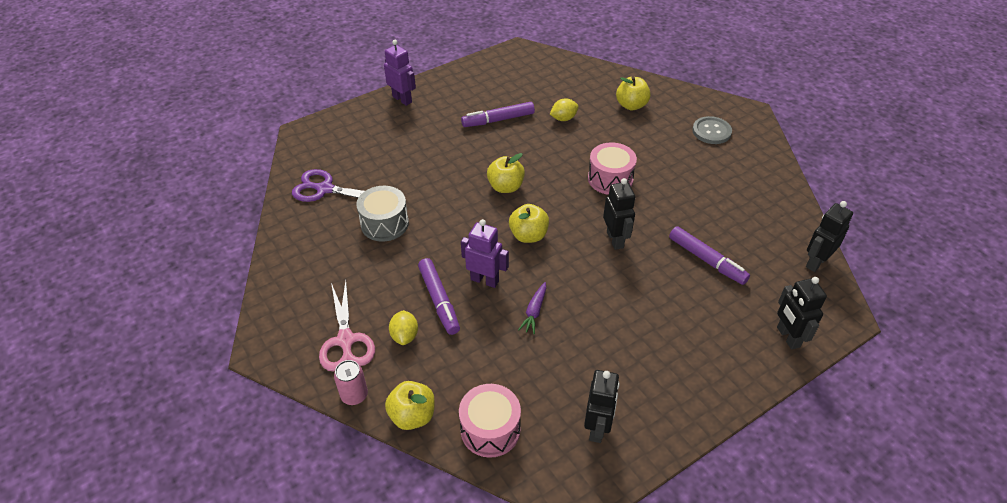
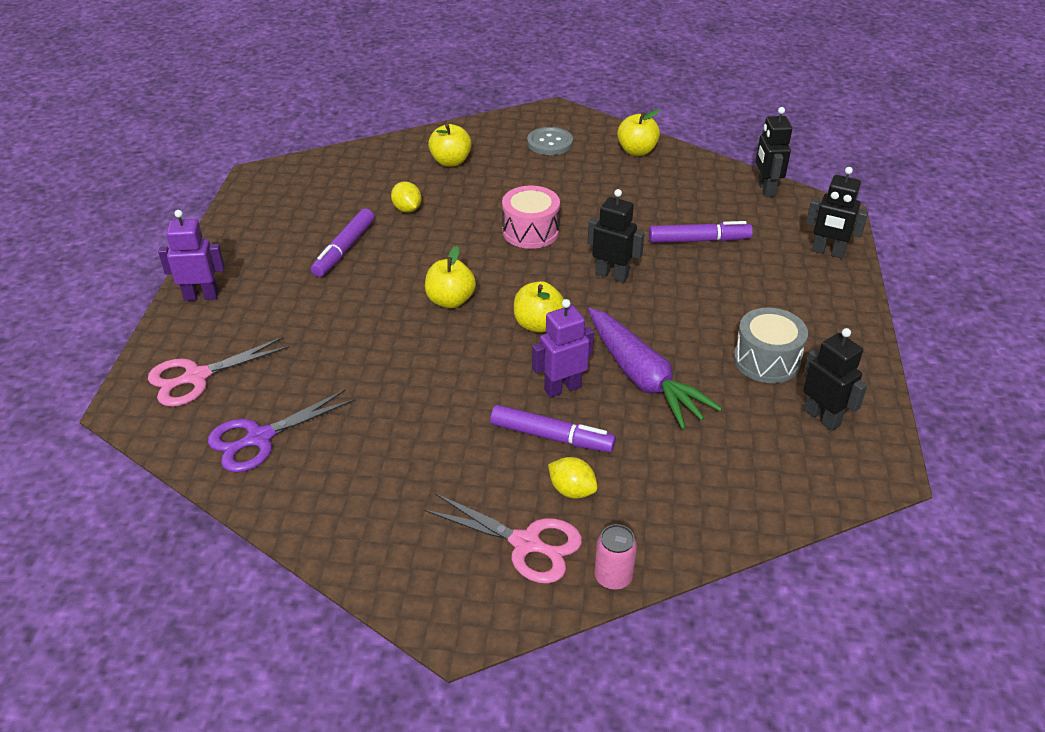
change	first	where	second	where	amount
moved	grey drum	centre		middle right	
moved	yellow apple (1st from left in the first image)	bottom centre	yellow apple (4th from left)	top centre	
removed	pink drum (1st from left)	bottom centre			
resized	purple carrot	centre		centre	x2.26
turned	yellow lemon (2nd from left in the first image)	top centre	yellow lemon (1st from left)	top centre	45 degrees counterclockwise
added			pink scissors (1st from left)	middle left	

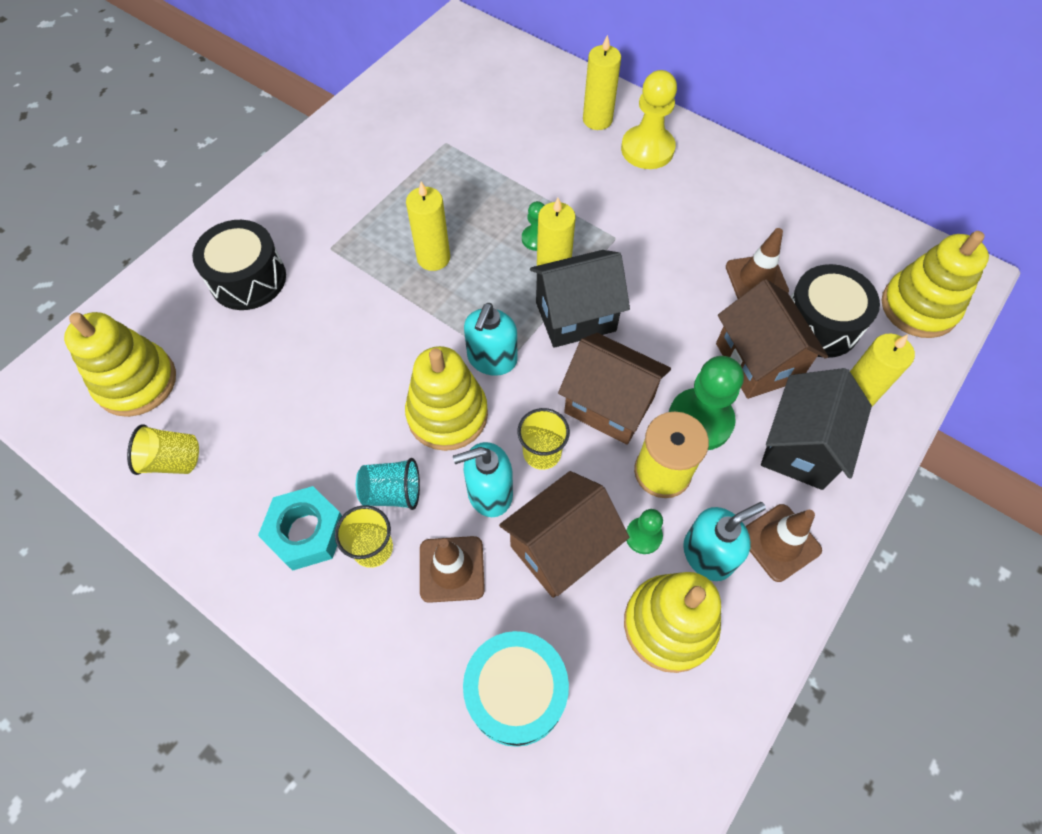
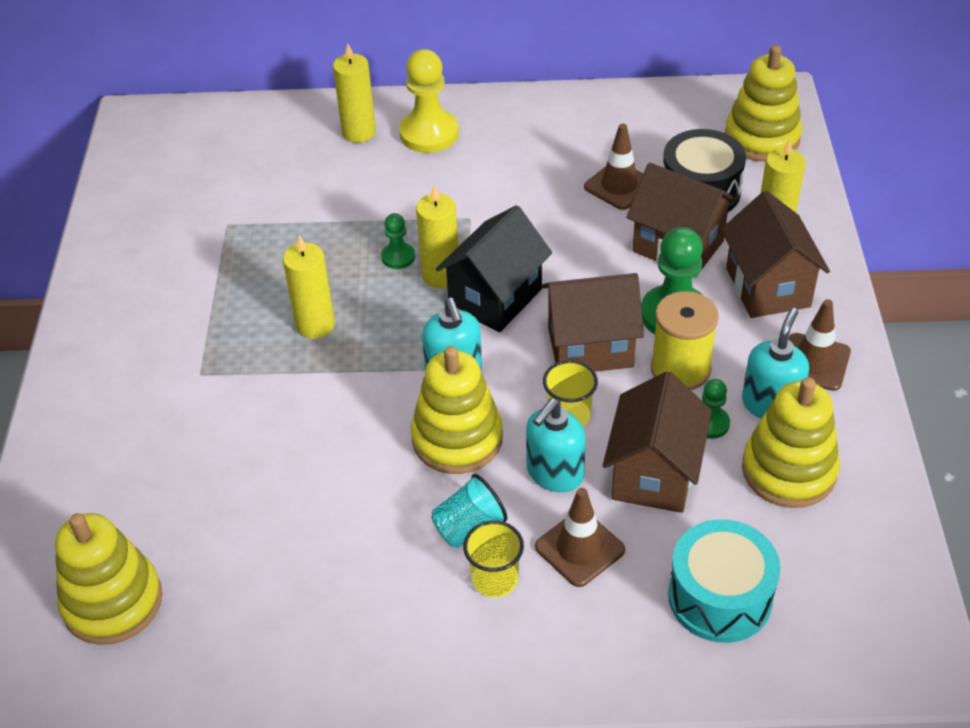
change	first	where	second	where	amount
removed	yellow cup (1st from left)	middle left			
removed	black drum (1st from left)	top left			
removed	turquoise nut	middle left			
recoloured	black house (2nd from left)	middle right	brown house (4th from left)	middle right	

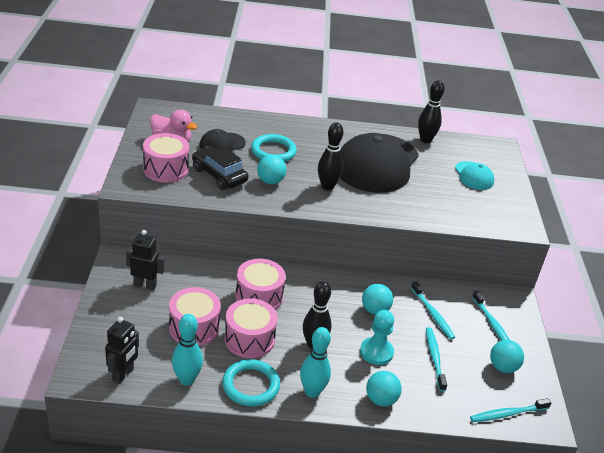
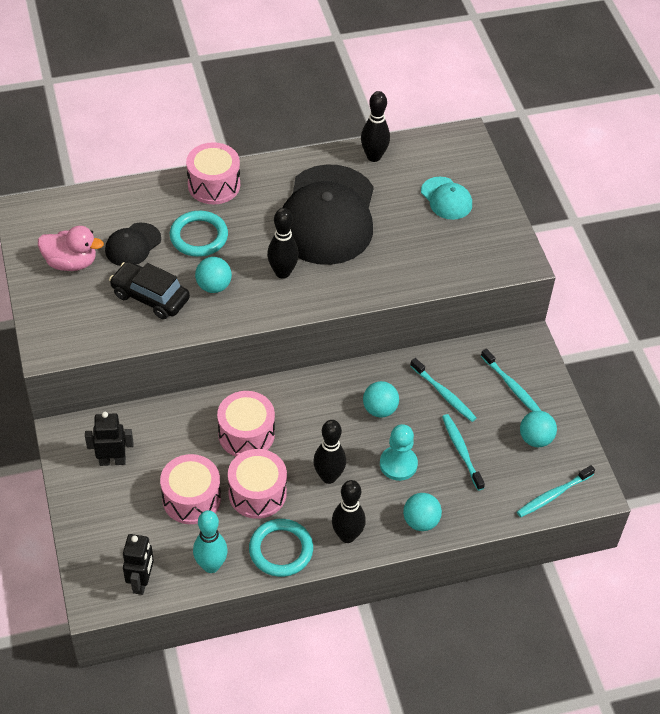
change	first	where	second	where	amount
moved	pink drum (1st from left in the first image)	middle left	pink drum (2nd from left)	top left	
recoloured	turquoise bowling pin (2nd from left)	bottom centre	black bowling pin (3rd from left)	bottom centre	

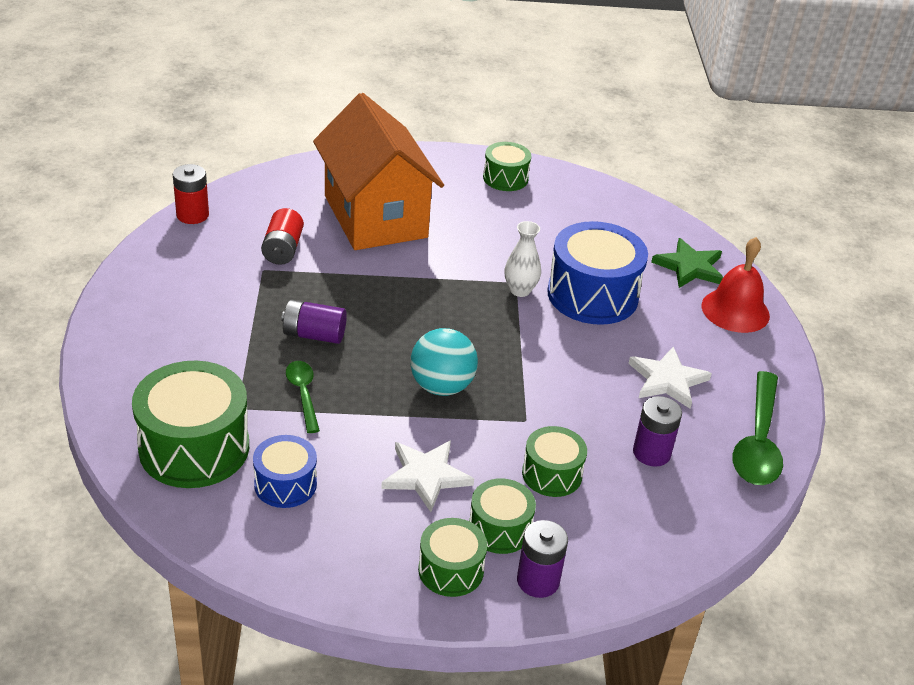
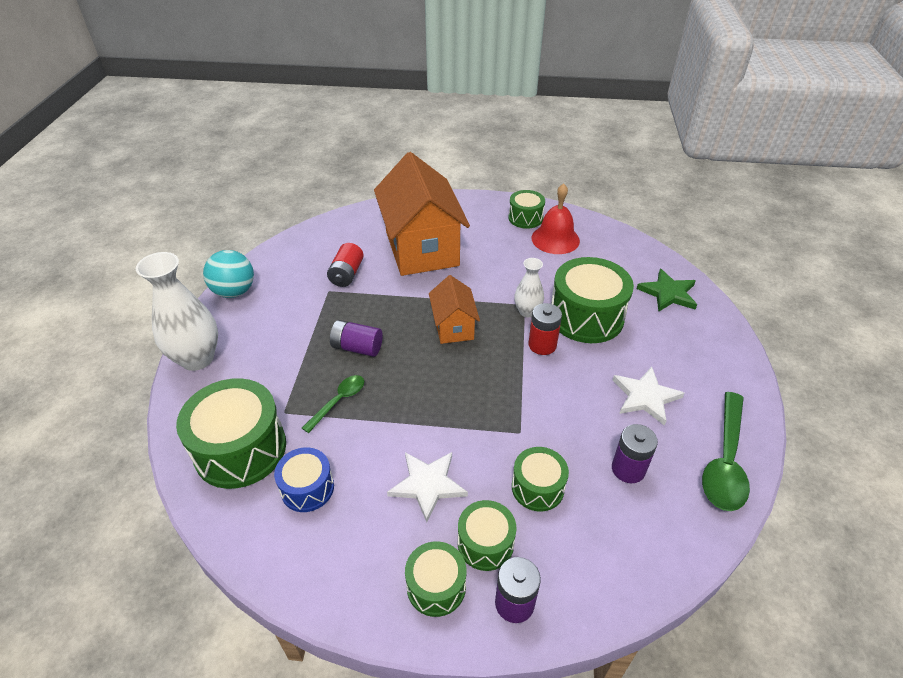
change	first	where	second	where	amount
moved	red battery (1st from left in the first image)	top left	red battery (2nd from left)	centre	
turned	green spoon (1st from left)	middle left		centre	45 degrees clockwise
moved	turquoise ball	centre		middle left	
recoloured	blue drum (2nd from left)	centre	green drum (6th from left)	centre	
moved	red bell	middle right		top centre	
added			white vase (1st from left)	middle left	
added			orange house (2nd from left)	centre	

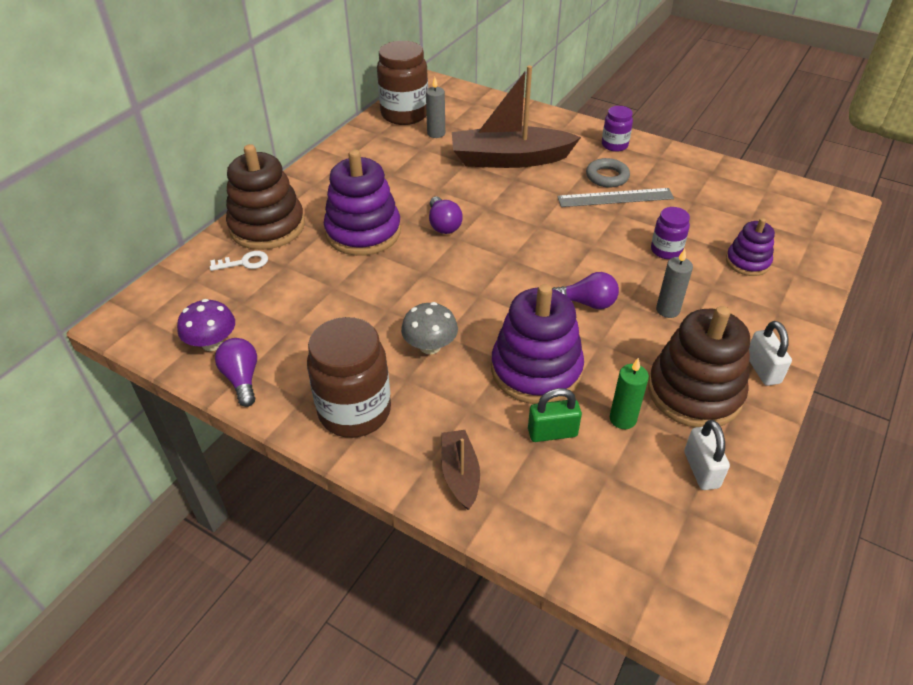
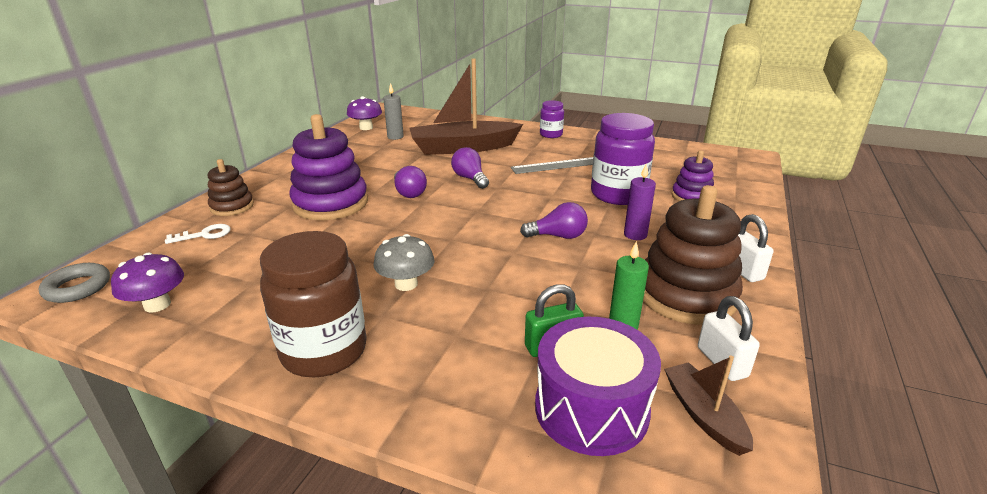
change	first	where	second	where	amount
moved	purple light bulb (1st from left in the first image)	middle left	purple light bulb (2nd from left)	centre	
resized	brown stacking toy (1st from left)	top left		middle left	x0.55
replaced	brown jar (2nd from left)	top centre	purple mushroom (2nd from left)	top centre	
moved	brown boat (1st from left in the first image)	bottom centre	brown boat (2nd from left)	bottom right	
removed	purple stacking toy (2nd from left)	centre			
moved	grey ring	top centre		middle left	
resized	purple jar (2nd from left)	middle right		top centre	x1.89
recoloured	grey candle (2nd from left)	middle right	purple candle	centre	
added			purple drum	bottom centre	

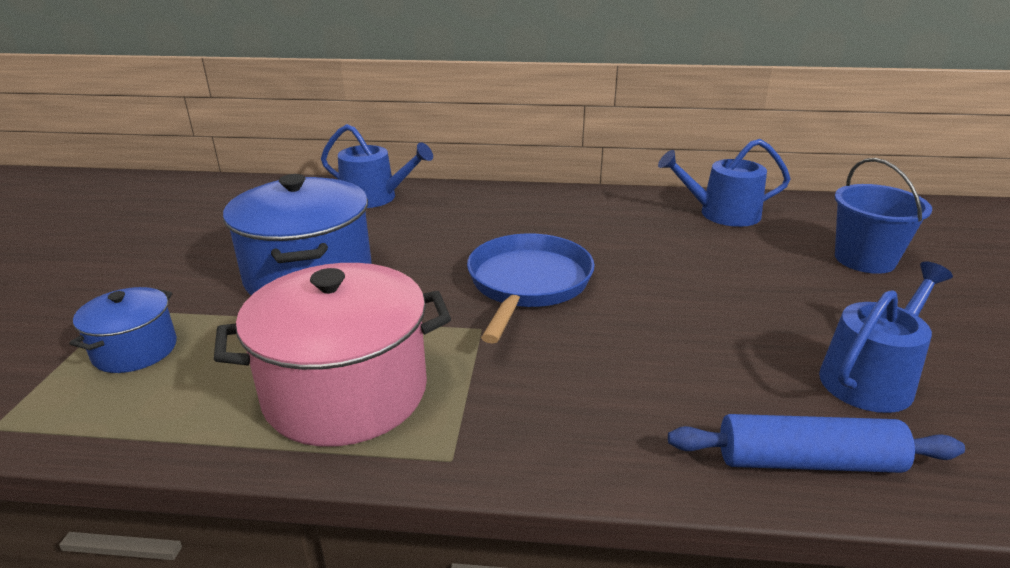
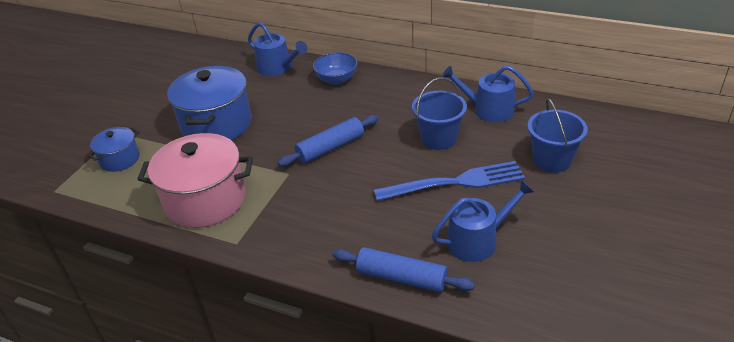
change	first	where	second	where	amount
replaced	blue pan	centre	blue rolling pin (1st from left)	centre	
added			blue bowl	top centre	
added			blue fork	centre	
added			blue bucket (1st from left)	top centre	

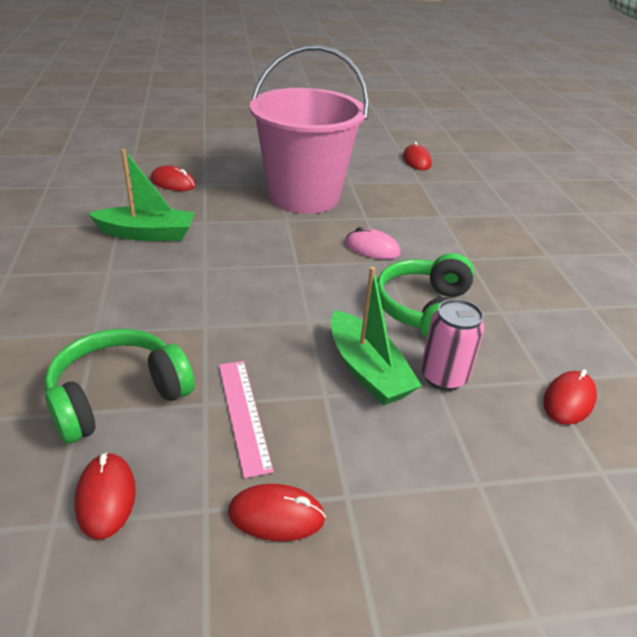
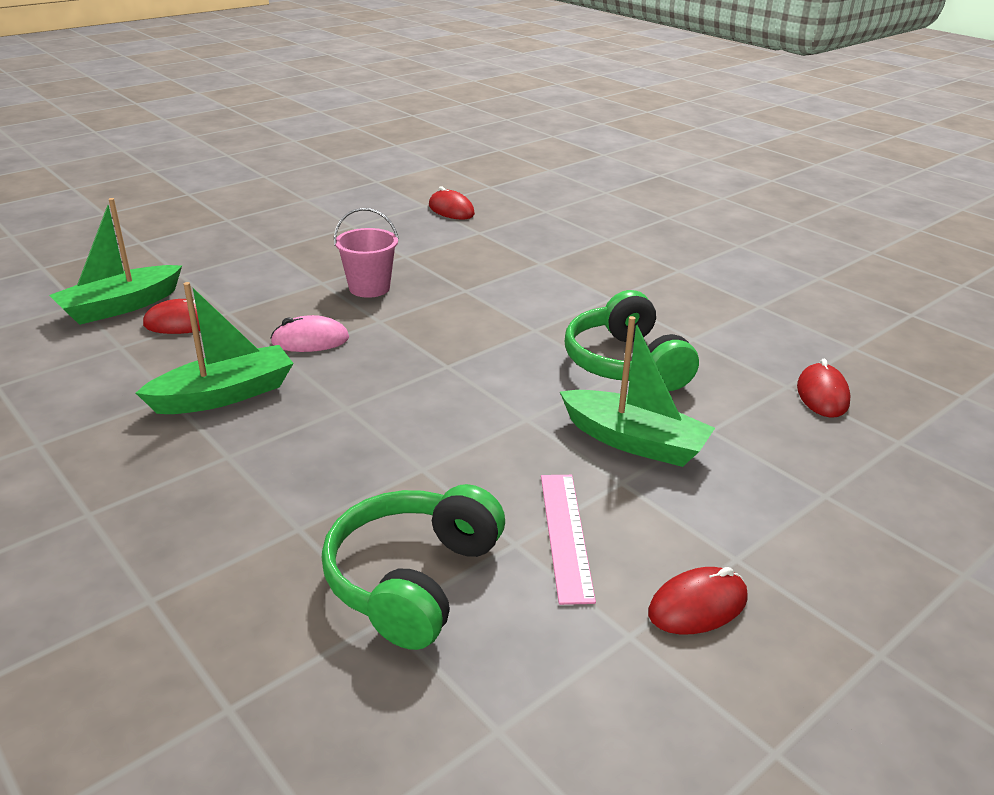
change	first	where	second	where	amount
removed	red mouse (1st from left)	bottom left			
turned	pink ruler	centre		bottom centre	45 degrees clockwise
resized	pink bucket	top centre		top centre	x0.42
moved	pink mouse	centre		middle left	
removed	pink can	middle right			
added			green boat (1st from left)	top left	

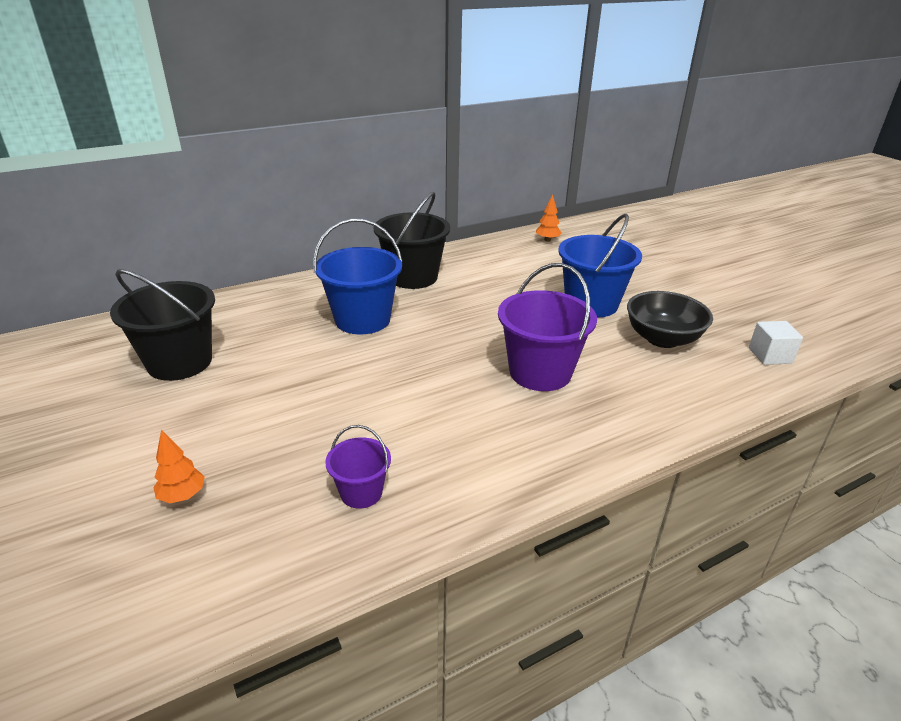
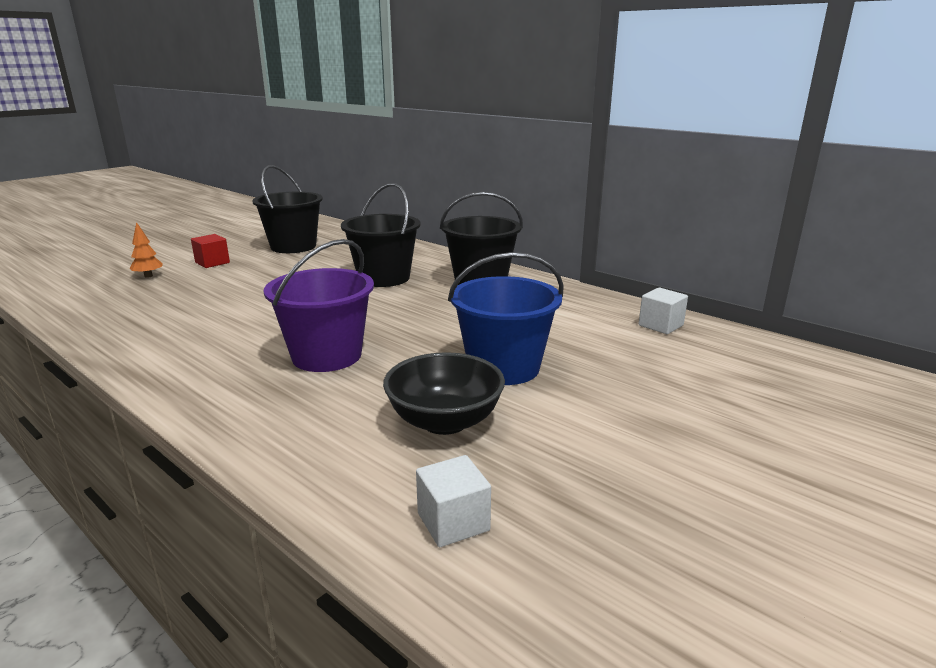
change	first	where	second	where	amount
recoloured	blue bucket (1st from left)	centre	black bucket (2nd from left)	centre	
removed	purple bucket (1st from left)	centre			
replaced	orange tree (2nd from left)	top centre	white cube (2nd from left)	middle right	
added			red cube	middle left	

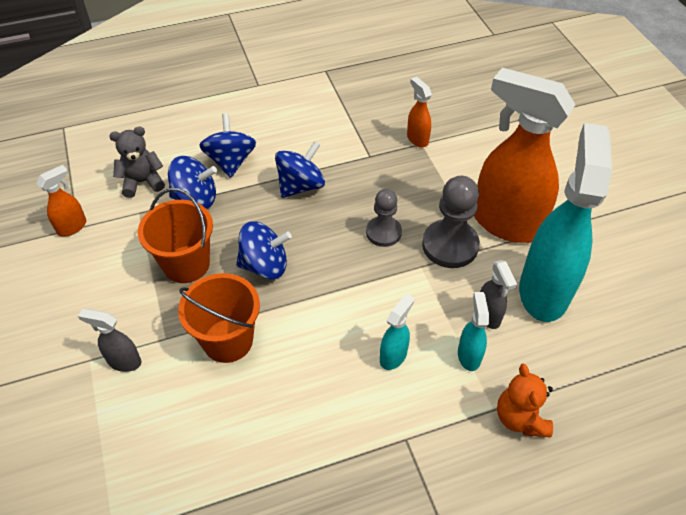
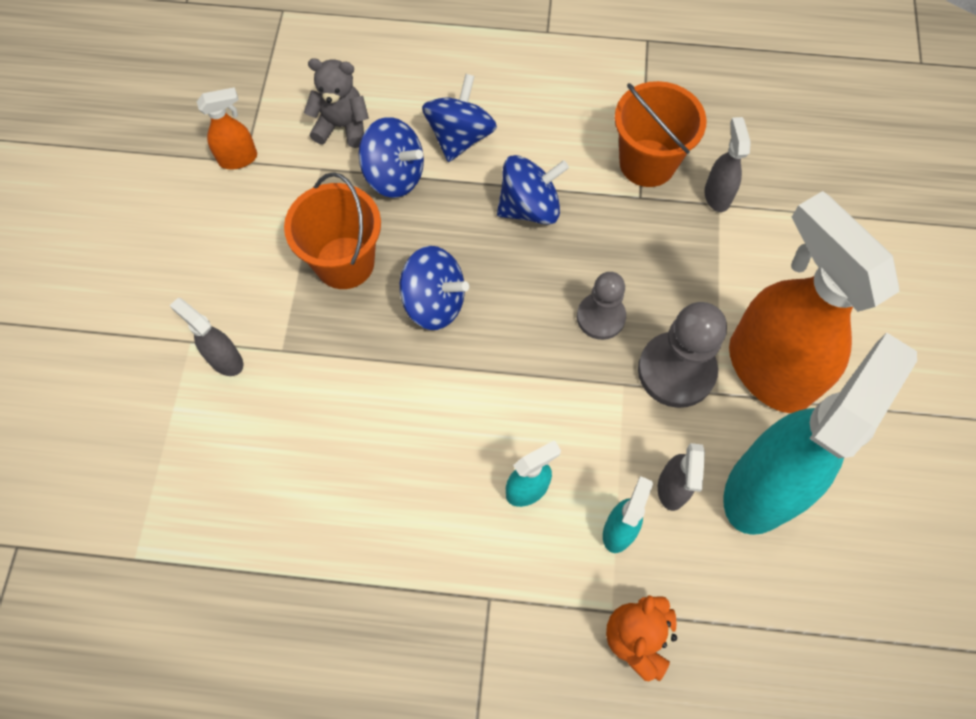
change	first	where	second	where	amount
moved	orange bucket (2nd from left)	middle left		top right	
recoloured	orange spray bottle (2nd from left)	top centre	grey spray bottle (3rd from left)	top right	

